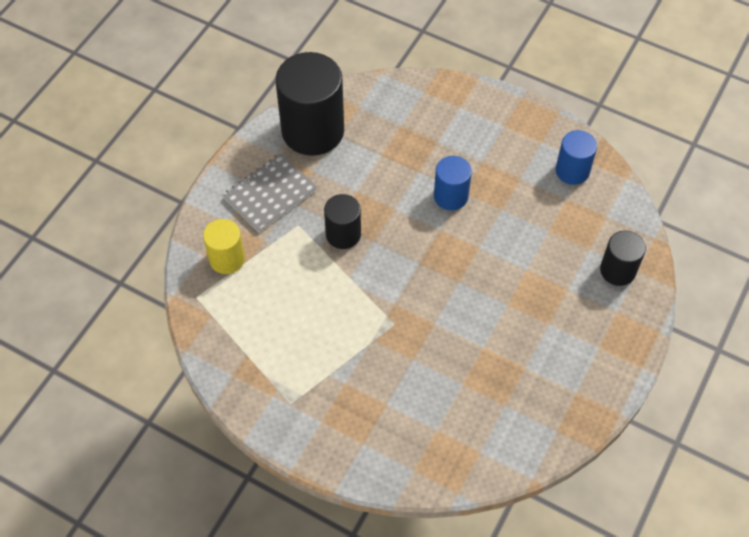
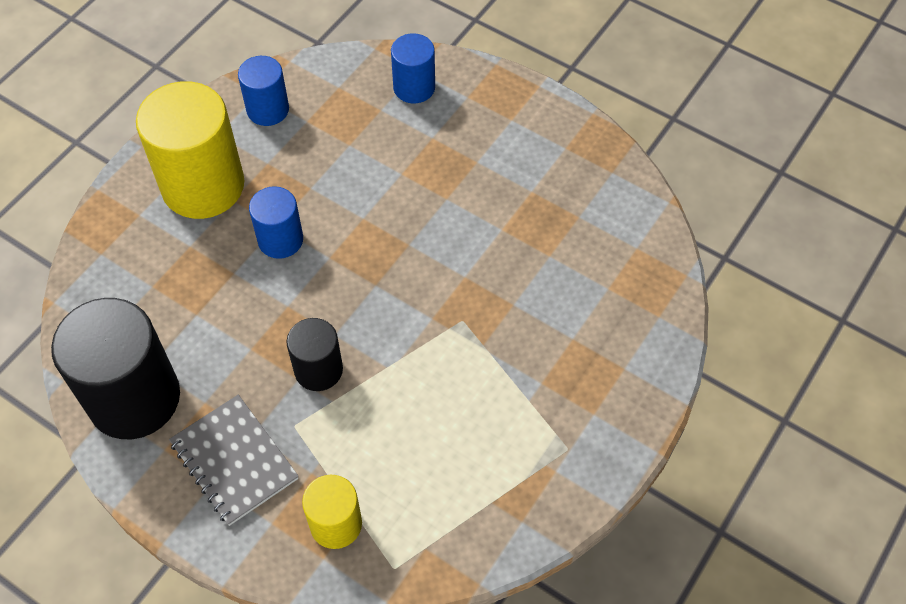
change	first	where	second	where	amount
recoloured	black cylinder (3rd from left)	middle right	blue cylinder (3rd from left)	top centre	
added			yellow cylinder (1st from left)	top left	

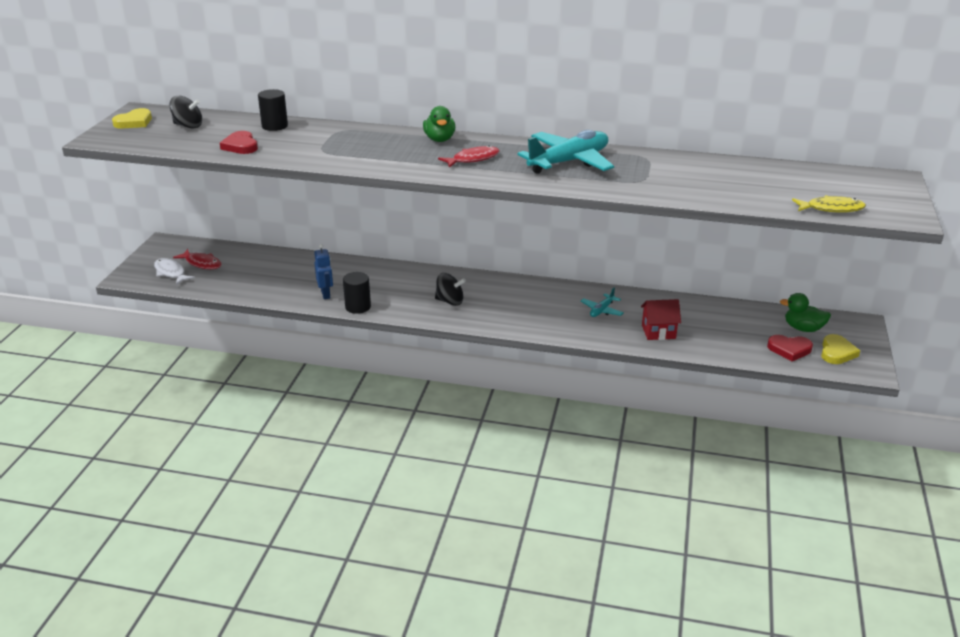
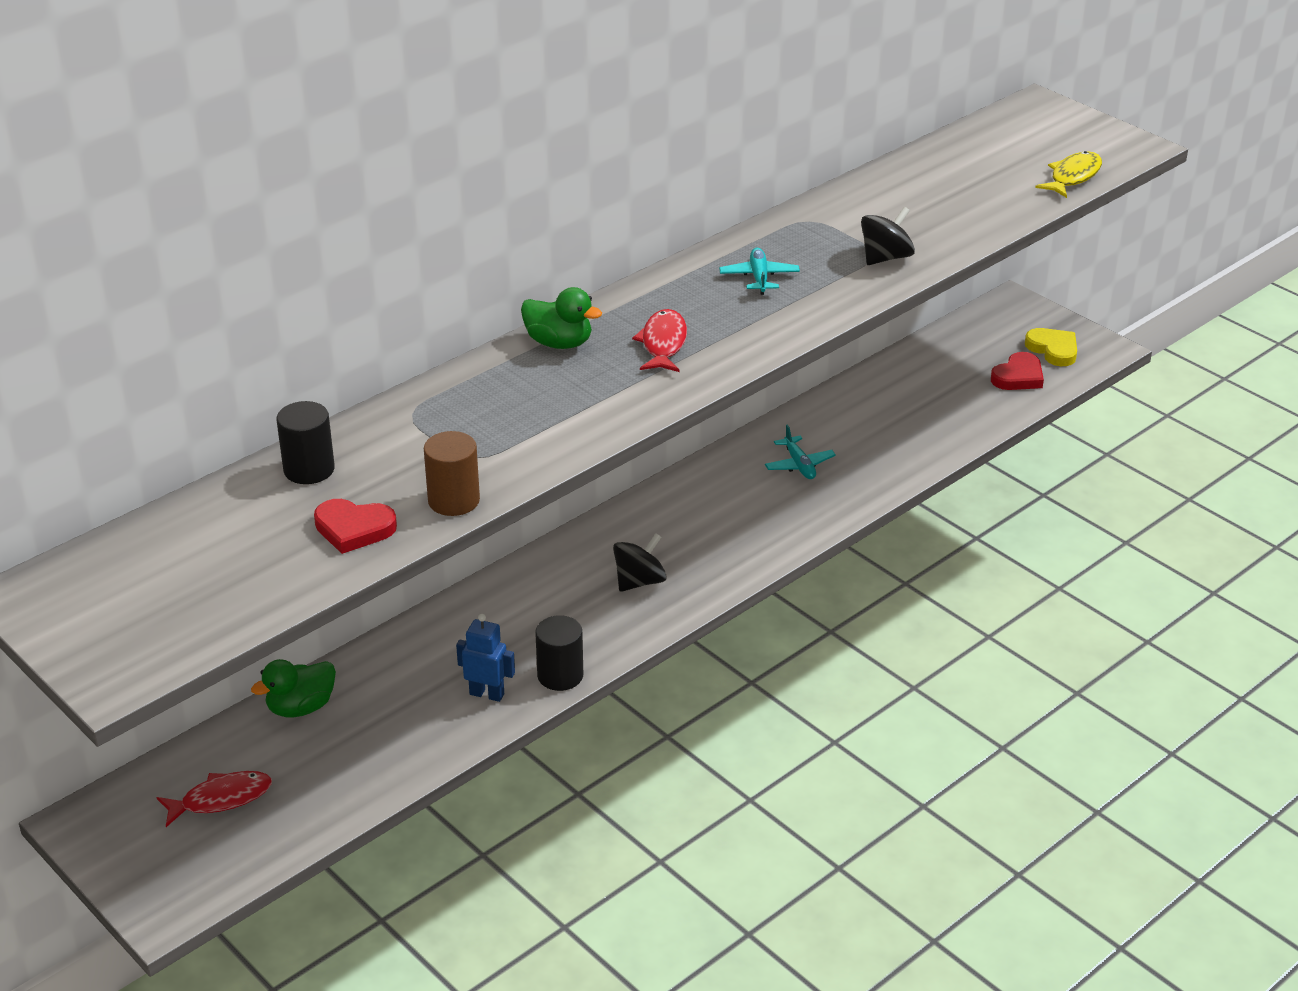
change	first	where	second	where	amount
removed	yellow heart (1st from left)	top left			
removed	white fish	middle left			
moved	black spinning top (1st from left in the first image)	top left	black spinning top (2nd from left)	top right	
resized	turquoise plane (1st from left)	top centre		top centre	x0.46
removed	red house	middle right			
moved	green duck (2nd from left in the first image)	middle right	green duck (1st from left)	bottom left	
added			brown cylinder	centre	

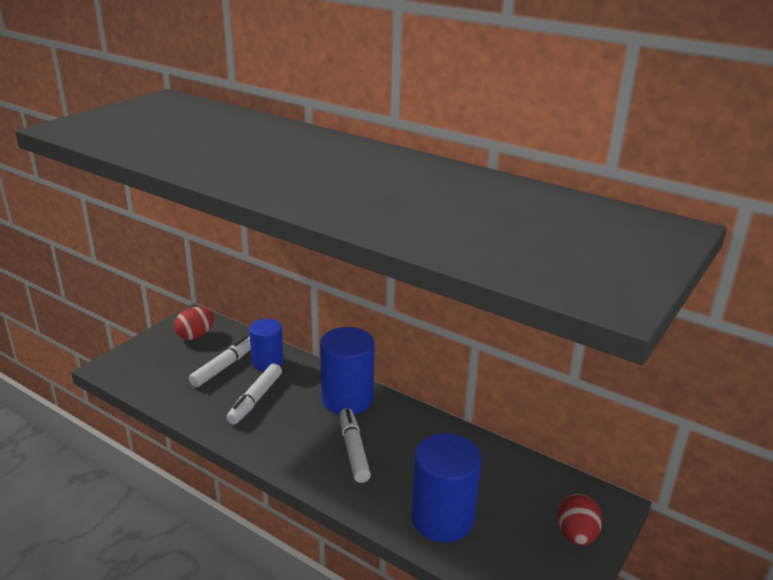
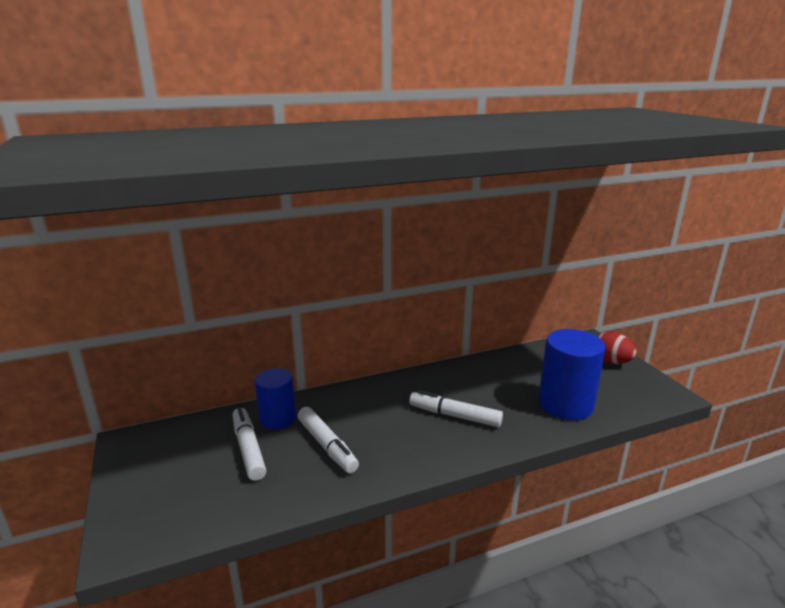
change	first	where	second	where	amount
removed	red egg (1st from left)	middle left			
removed	blue cylinder (2nd from left)	centre			

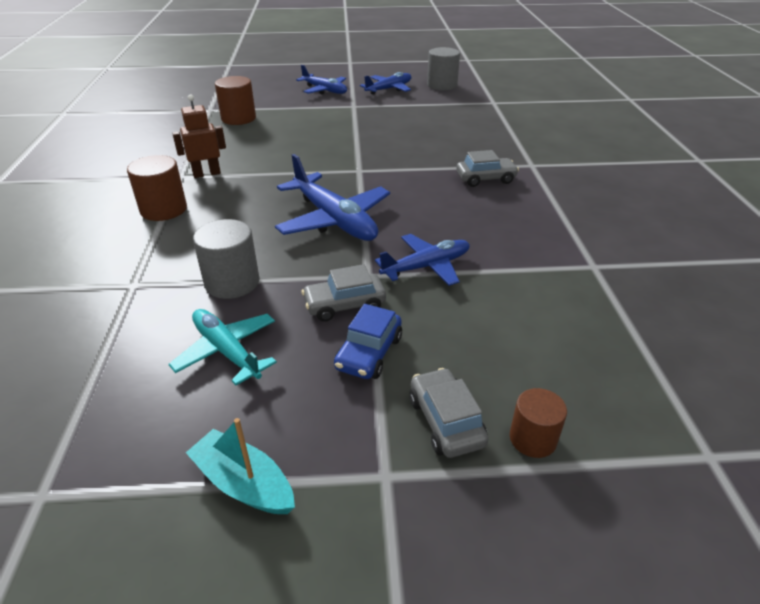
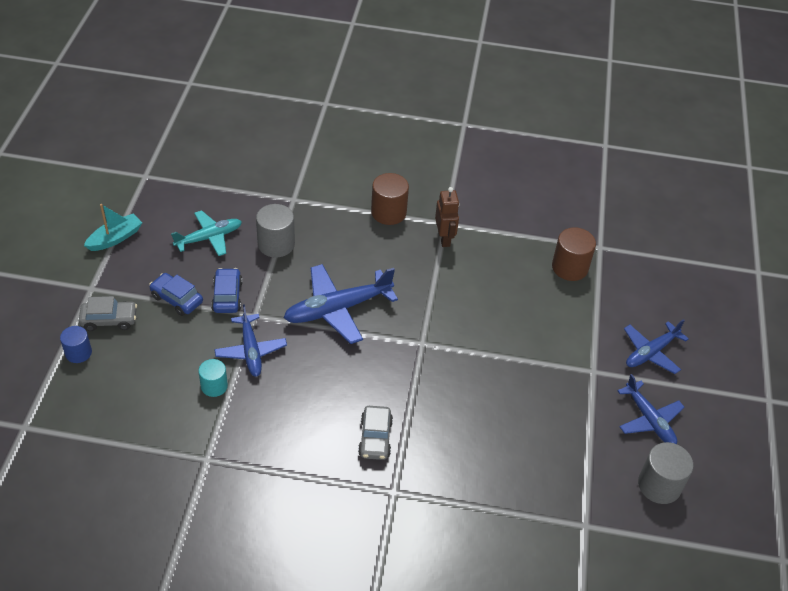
change	first	where	second	where	amount
recoloured	grey car (1st from left)	centre	blue car (2nd from left)	middle left	
recoloured	brown cylinder (3rd from left)	bottom right	blue cylinder	middle left	
added			turquoise cylinder	middle left	

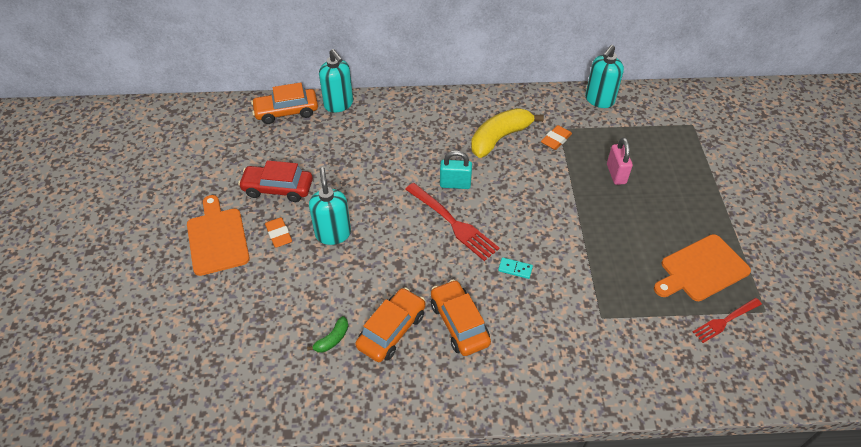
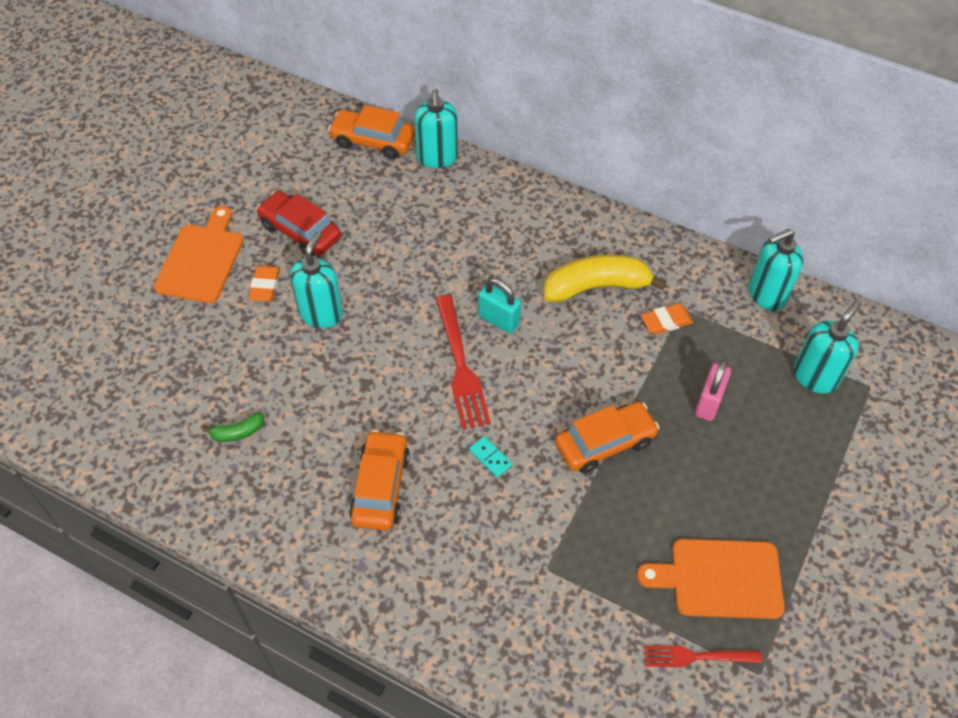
change	first	where	second	where	amount
moved	orange car (2nd from left in the first image)	bottom centre	orange car (3rd from left)	centre	
added			turquoise soap dispenser (4th from left)	middle right	

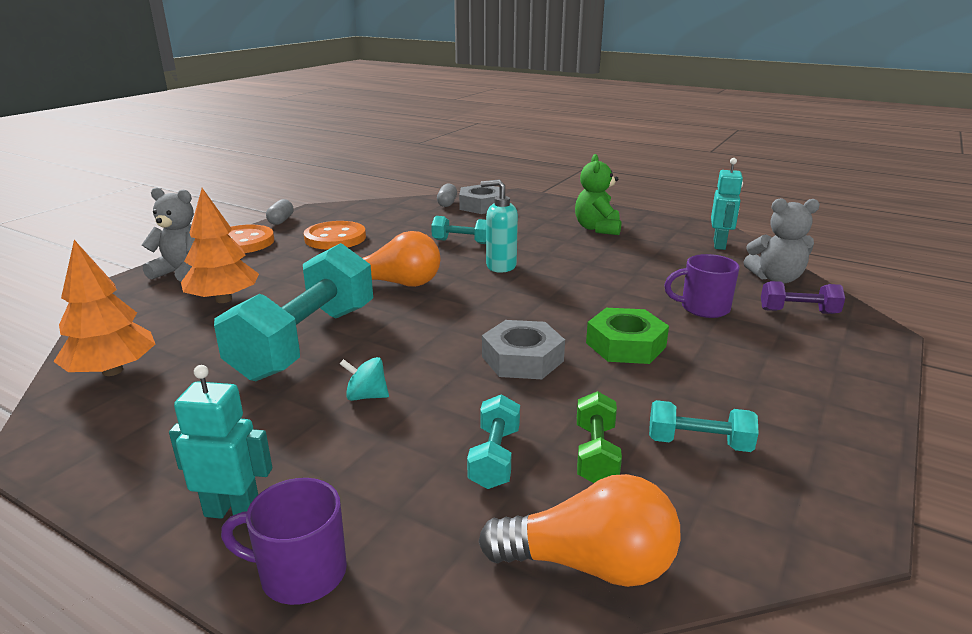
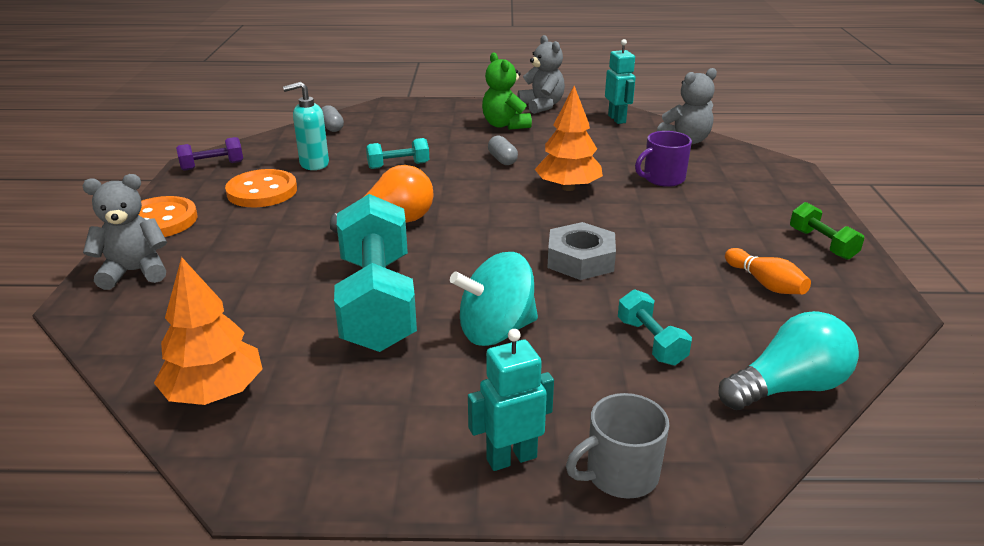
change	first	where	second	where	amount
moved	orange tree (2nd from left)	middle left		top centre	
recoloured	purple mug (1st from left)	bottom left	grey mug	bottom centre	
moved	grey capsule (1st from left in the first image)	middle left	grey capsule (2nd from left)	top centre	
resized	turquoise spinning top	centre		centre	x1.99
removed	grey nut (1st from left)	top centre			
recoloured	orange light bulb (2nd from left)	bottom centre	turquoise light bulb	middle right	
moved	turquoise soap dispenser	centre		top left	
moved	green dumbbell	bottom centre		middle right	
removed	green nut	centre			
replaced	turquoise dumbbell (4th from left)	bottom right	orange bowling pin	middle right	
moved	purple dumbbell	middle right		top left	
added			grey teddy bear (2nd from left)	top centre	

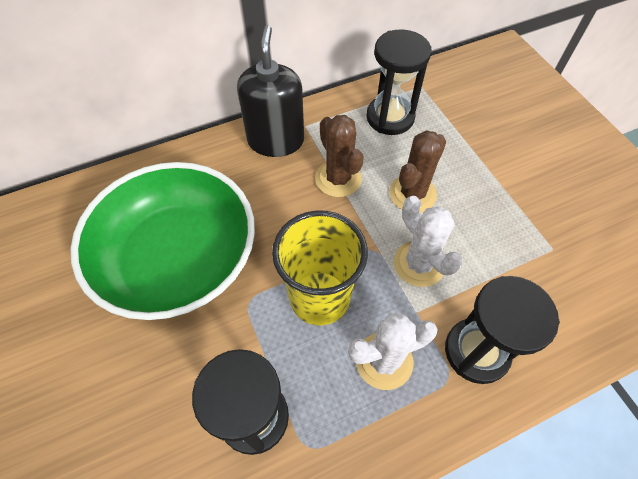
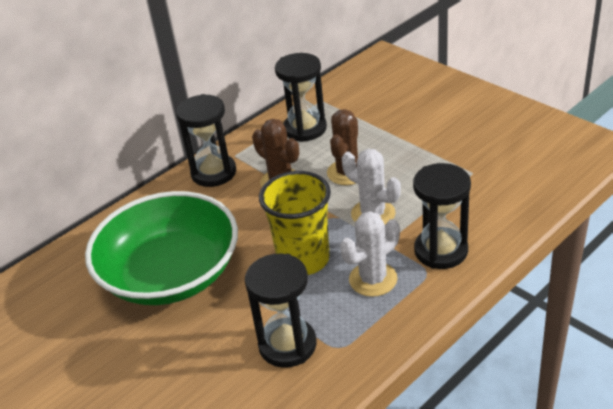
change	first	where	second	where	amount
replaced	black soap dispenser	top centre	black hourglass (1st from left)	centre	

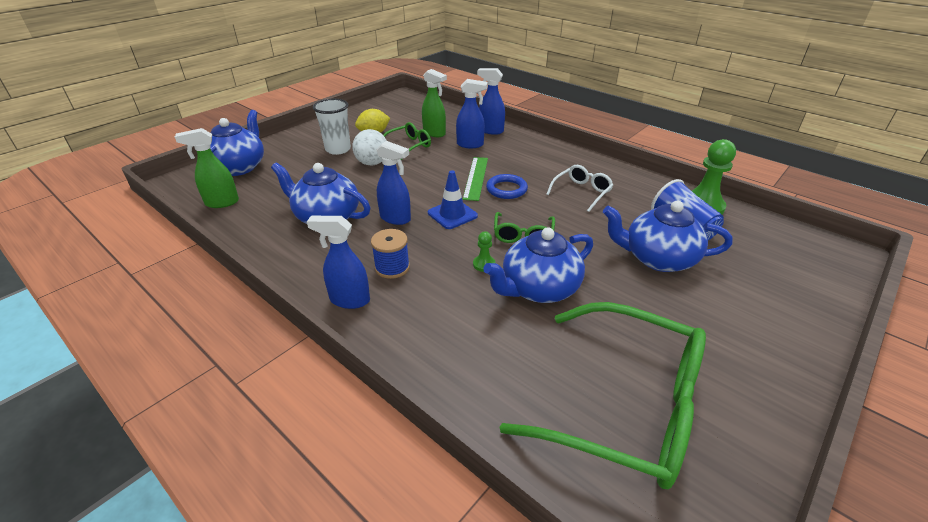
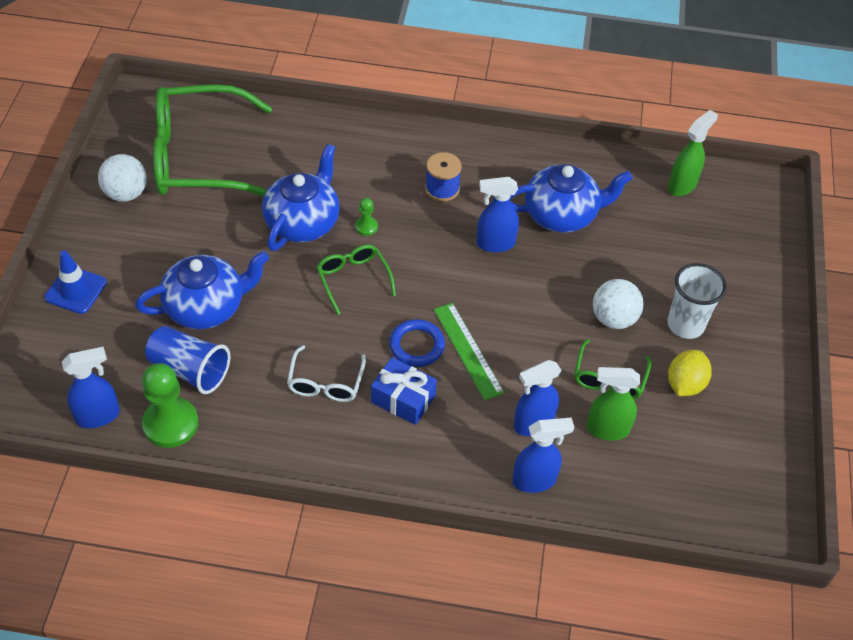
change	first	where	second	where	amount
removed	blue teapot (1st from left)	top left			
moved	blue spray bottle (1st from left)	centre		middle left	
moved	blue traffic cone	centre		middle left	
added			white ball (1st from left)	top left	
added			blue gift	centre	

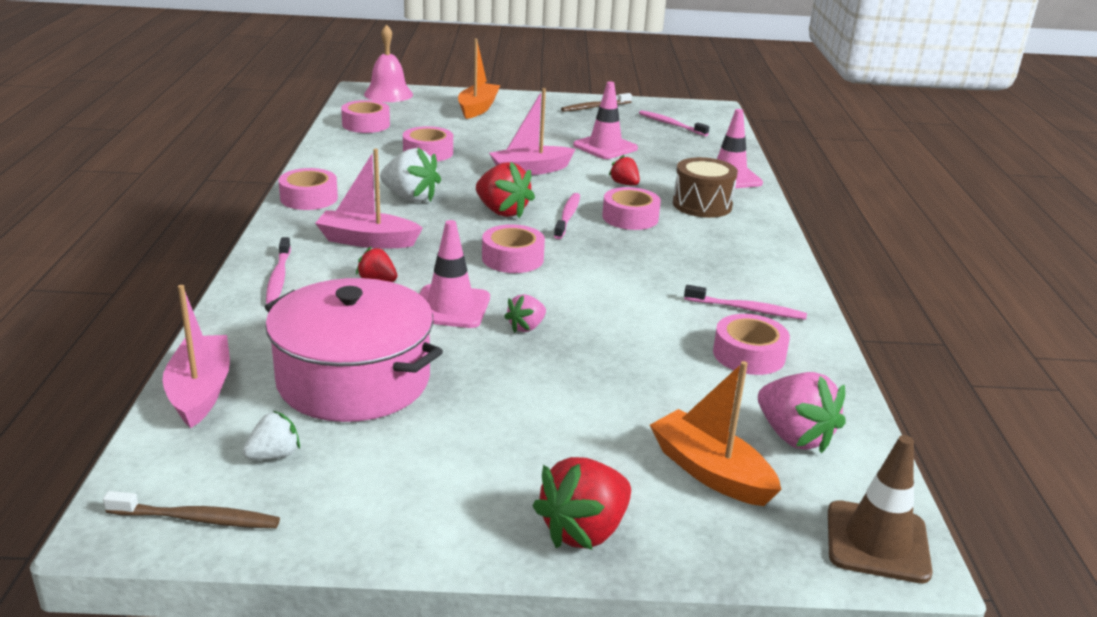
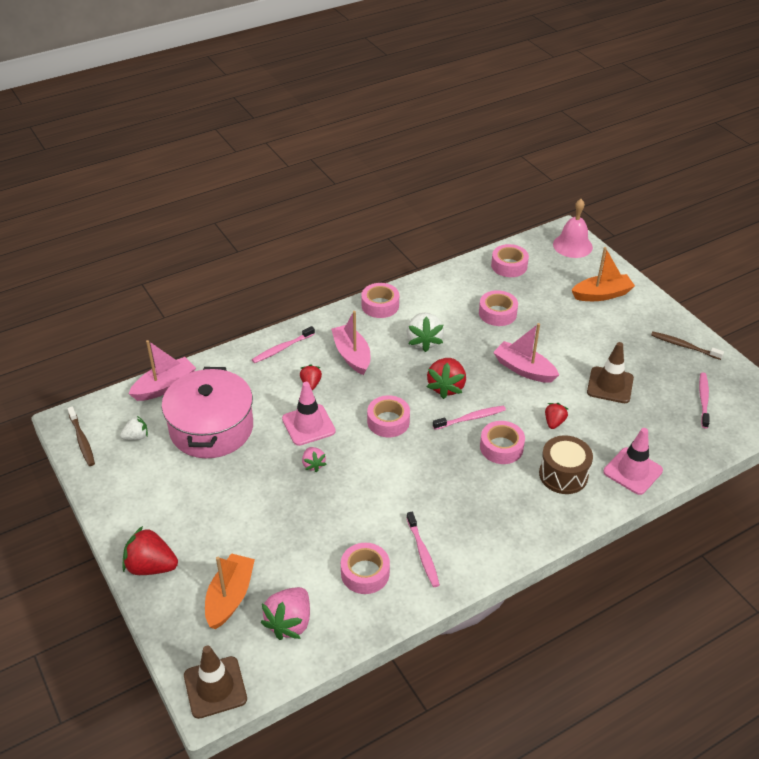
change	first	where	second	where	amount
turned	white strawberry (1st from left)	bottom left		middle left	45 degrees counterclockwise
turned	pink strawberry (1st from left in the first image)	centre	pink strawberry (2nd from left)	centre	120 degrees counterclockwise
recoloured	pink traffic cone (2nd from left)	top centre	brown traffic cone (2nd from left)	middle right	

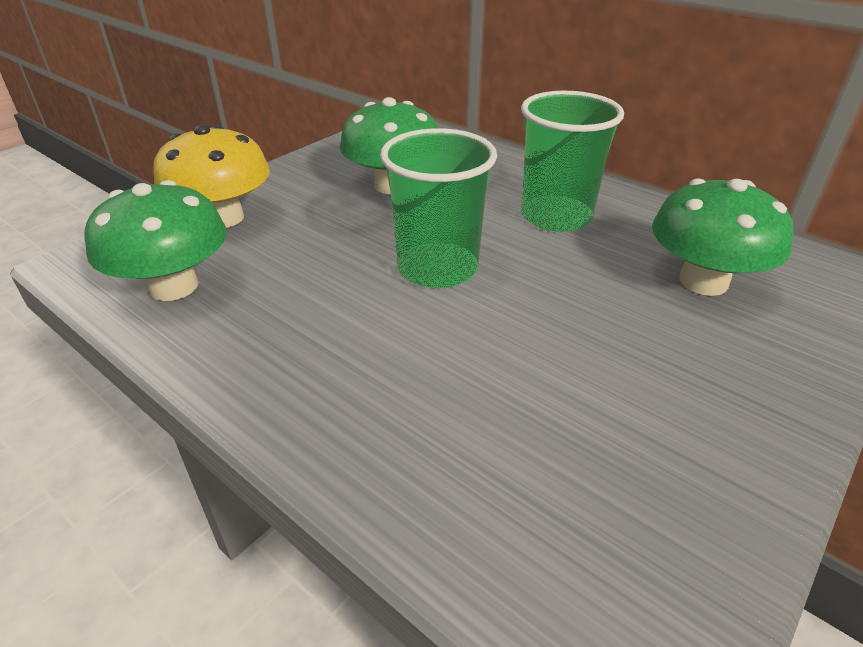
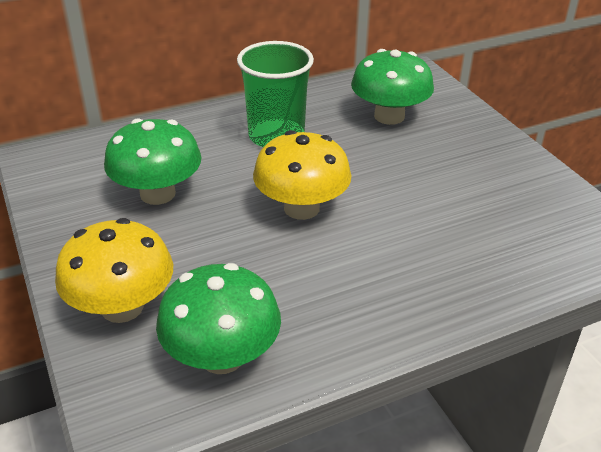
change	first	where	second	where	amount
replaced	green cup (1st from left)	top centre	yellow mushroom (2nd from left)	centre	

